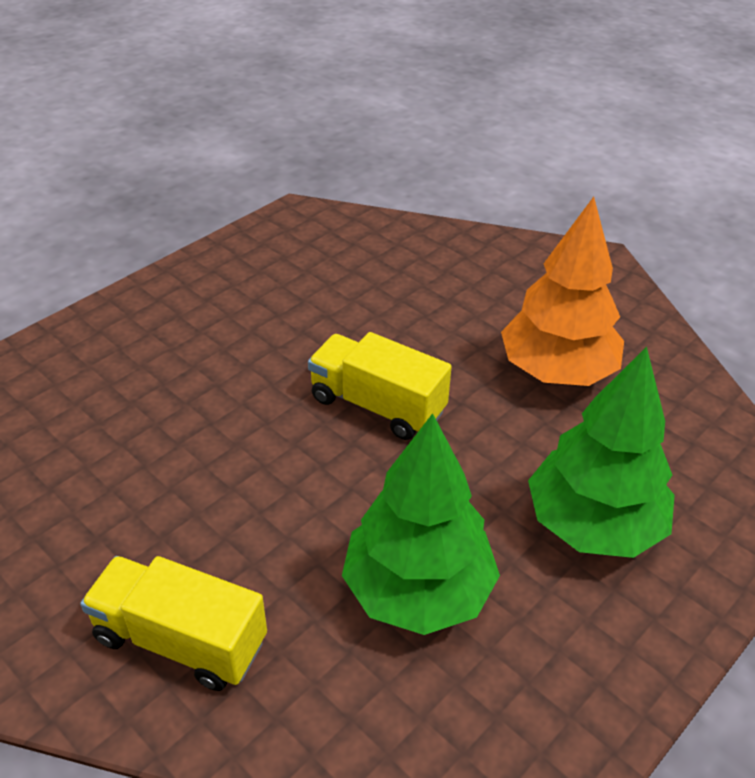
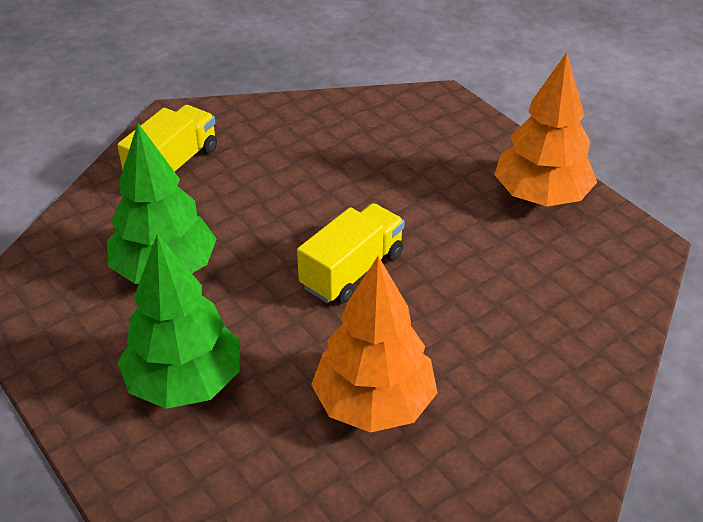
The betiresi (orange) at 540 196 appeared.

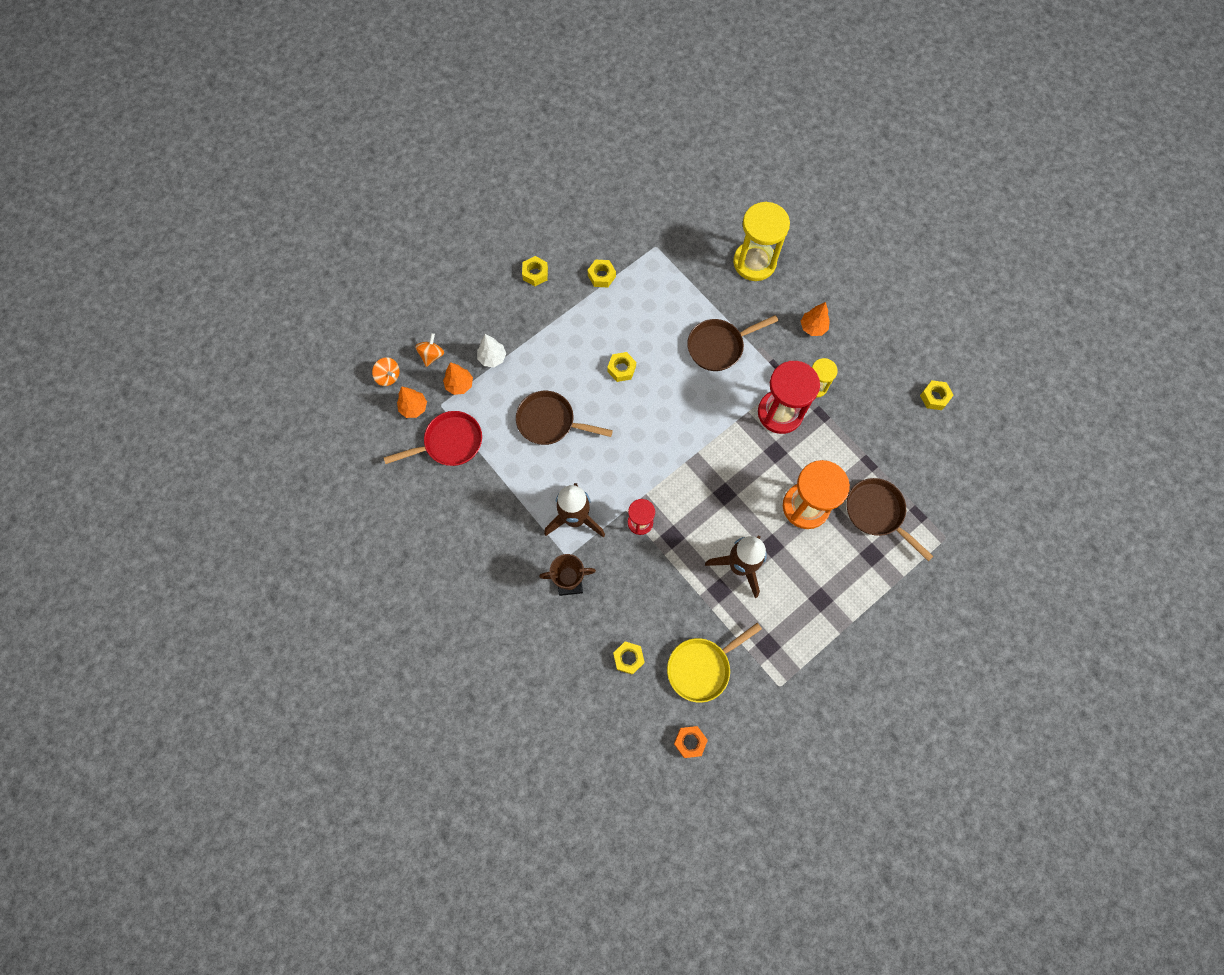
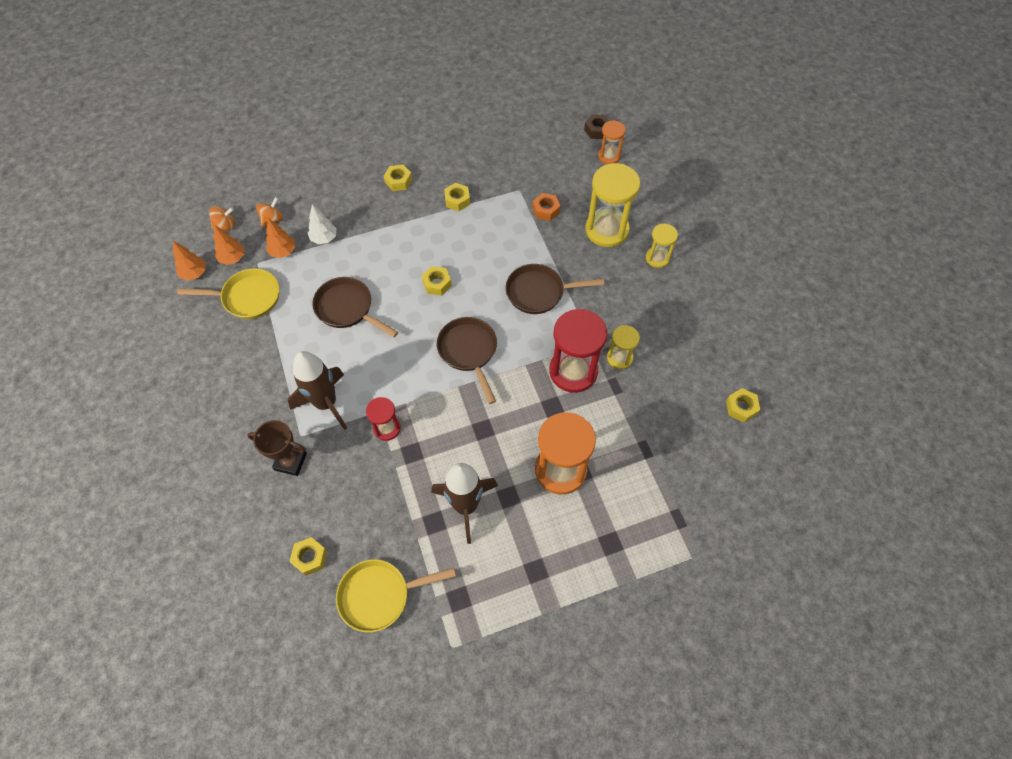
The betiresi (orange) moved from 813 327 to 194 273.
The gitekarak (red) at 449 443 became the gitekarak (yellow) at 247 297.
The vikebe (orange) at 388 376 turned 75 degrees counterclockwise.
The gitekarak (brown) moved from 877 513 to 469 352.
The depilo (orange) moved from 690 742 to 546 210.
The depilo (brown) at 597 130 appeared.
The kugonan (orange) at 609 156 appeared.
The kugonan (yellow) at 657 258 appeared.

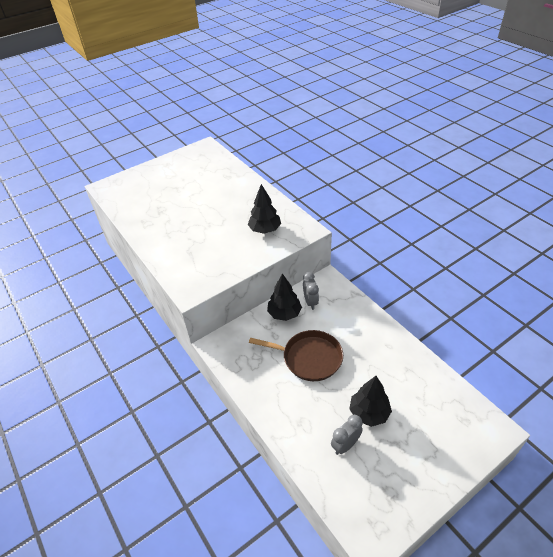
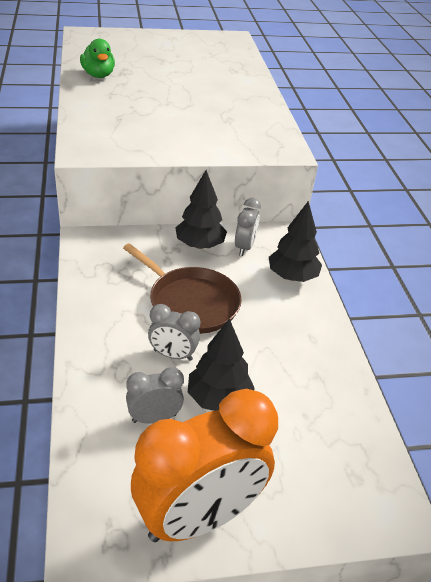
The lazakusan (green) at 98 75 appeared.
The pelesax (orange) at 198 517 appeared.
The pelesax (grey) at 173 355 appeared.
The betiresi (black) moved from 265 230 to 292 276.

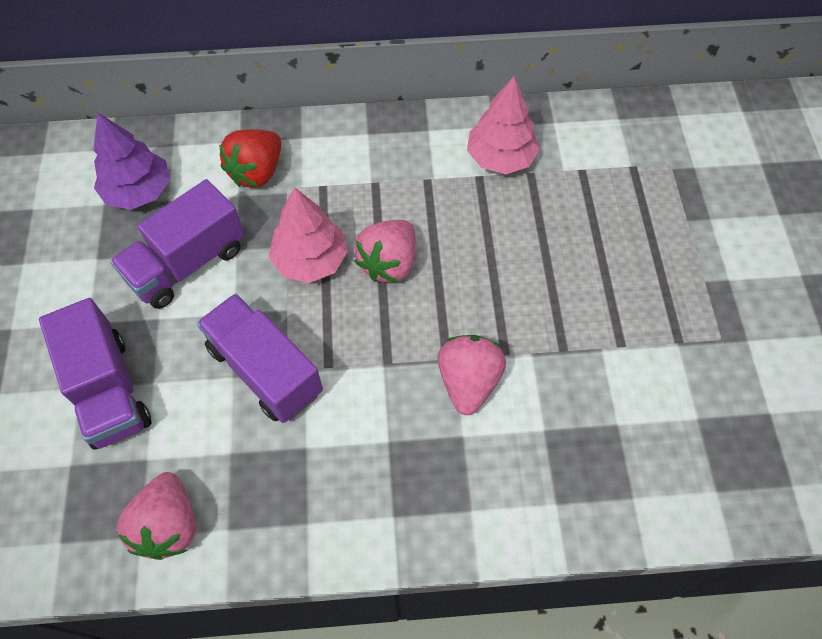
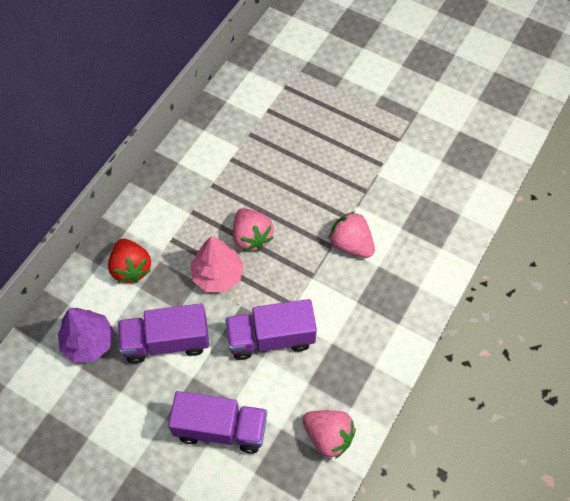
The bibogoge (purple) at 187 263 turned 90 degrees clockwise.
The betiresi (pink) at 500 158 disappeared.

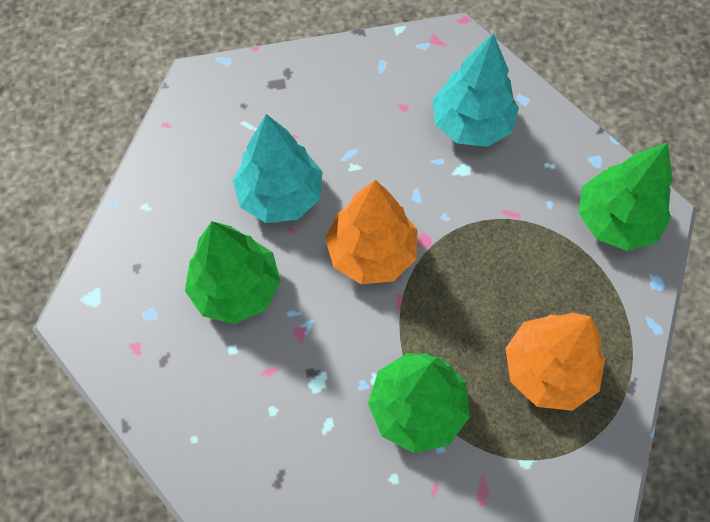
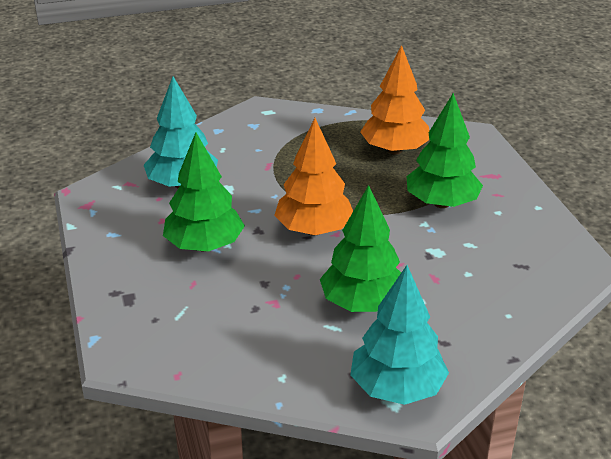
The betiresi (green) moved from 615 220 to 204 246.
The betiresi (turquoise) moved from 280 195 to 397 388.

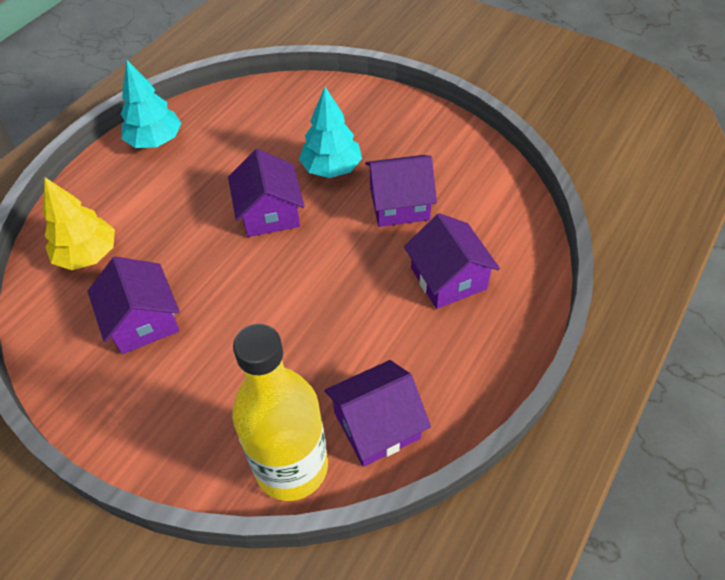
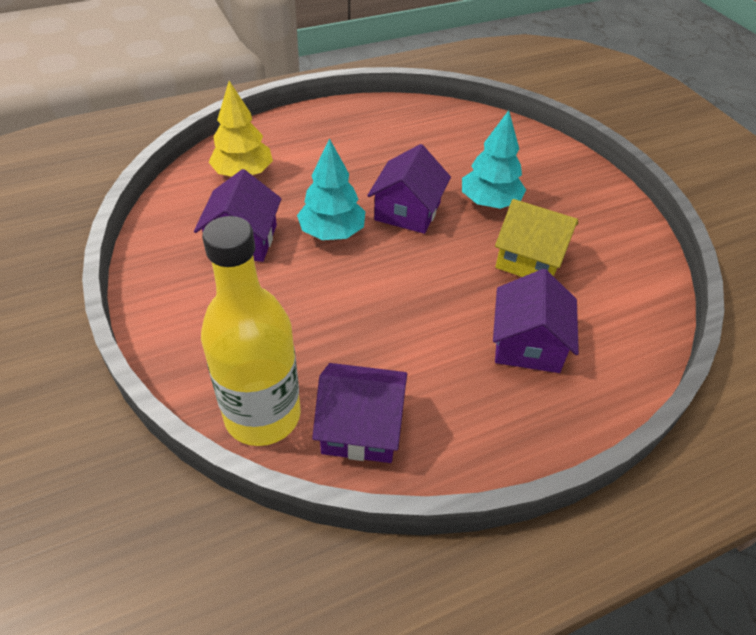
The betiresi (turquoise) moved from 155 141 to 332 232.
The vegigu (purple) at 399 204 became the vegigu (yellow) at 530 259.

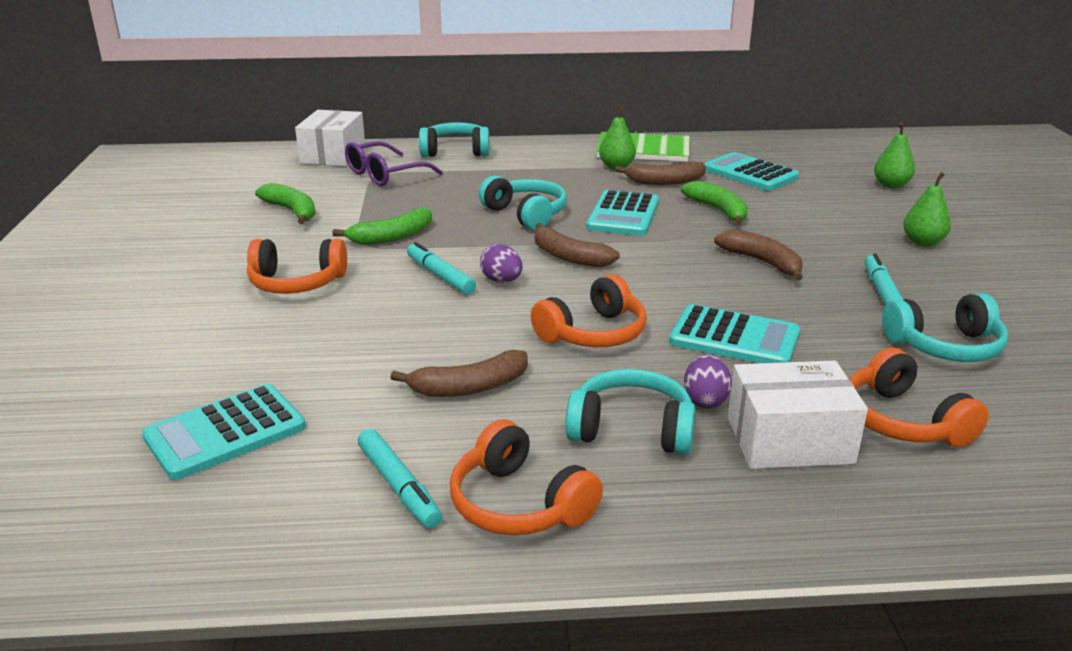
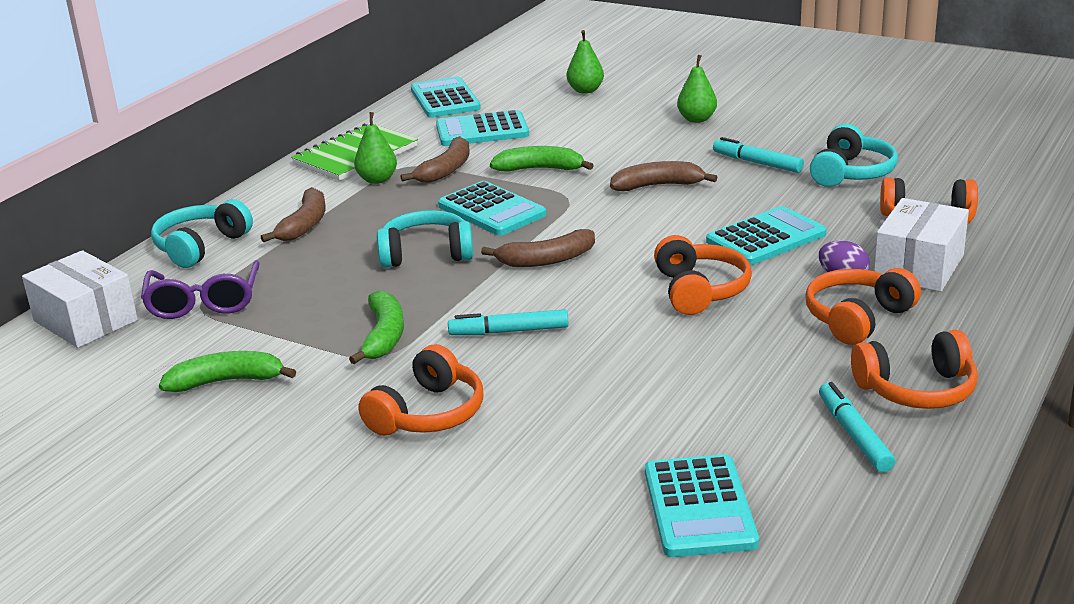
The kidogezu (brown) moved from 469 387 to 304 225.
The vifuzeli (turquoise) at 445 99 appeared.
The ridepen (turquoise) at 631 429 became the ridepen (orange) at 857 318.
The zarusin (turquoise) at 398 485 turned 105 degrees counterclockwise.
The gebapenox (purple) at 502 281 disappeared.

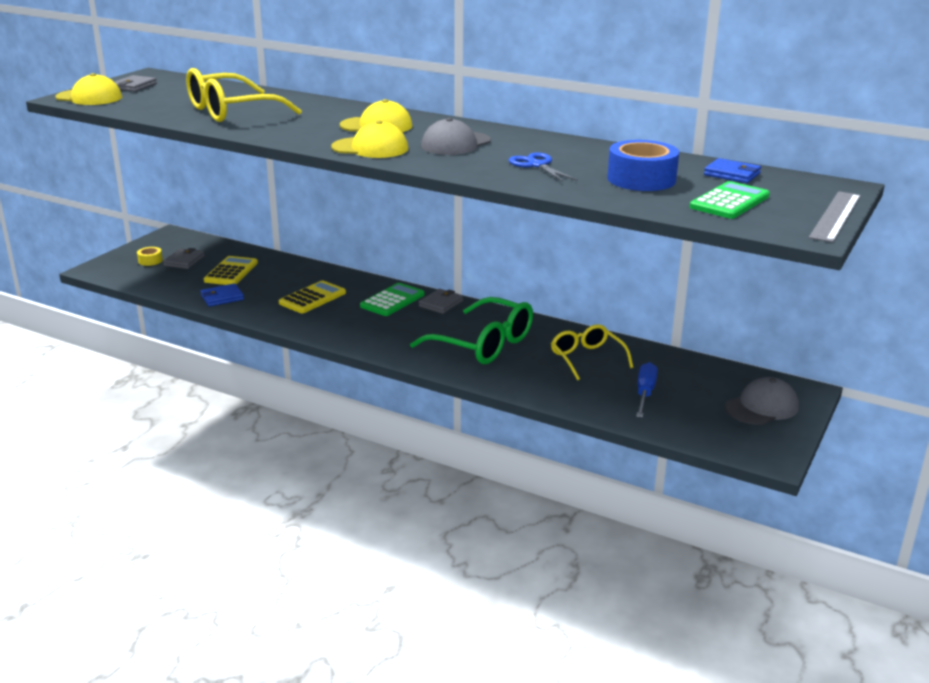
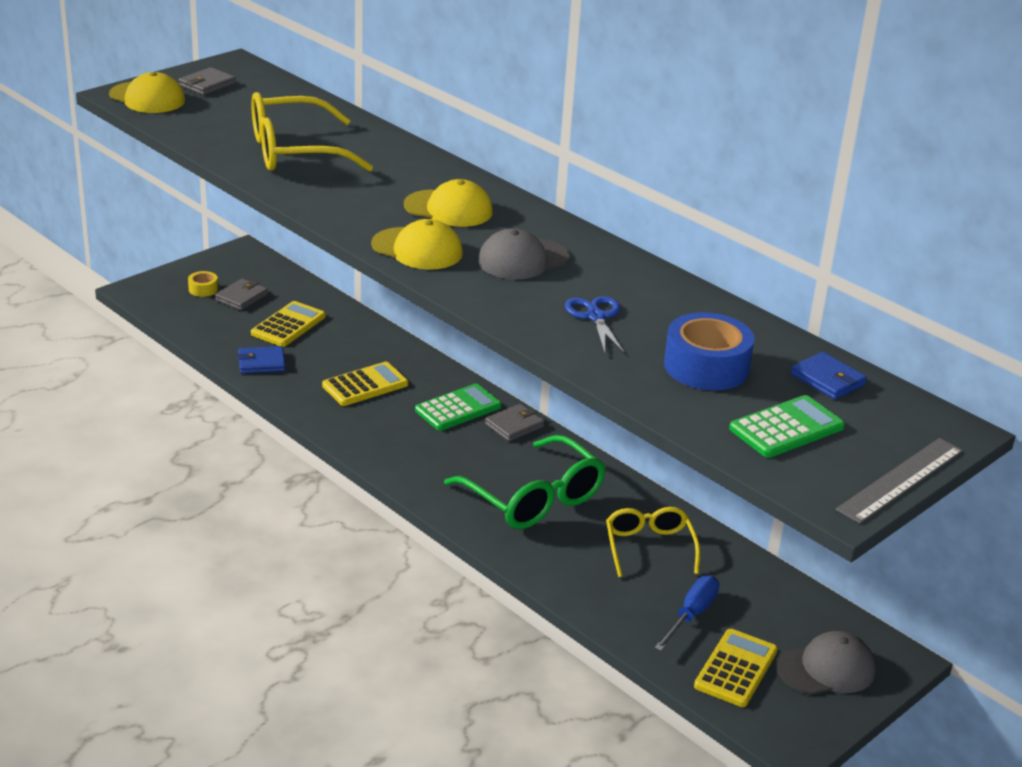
The vifuzeli (yellow) at 736 669 appeared.

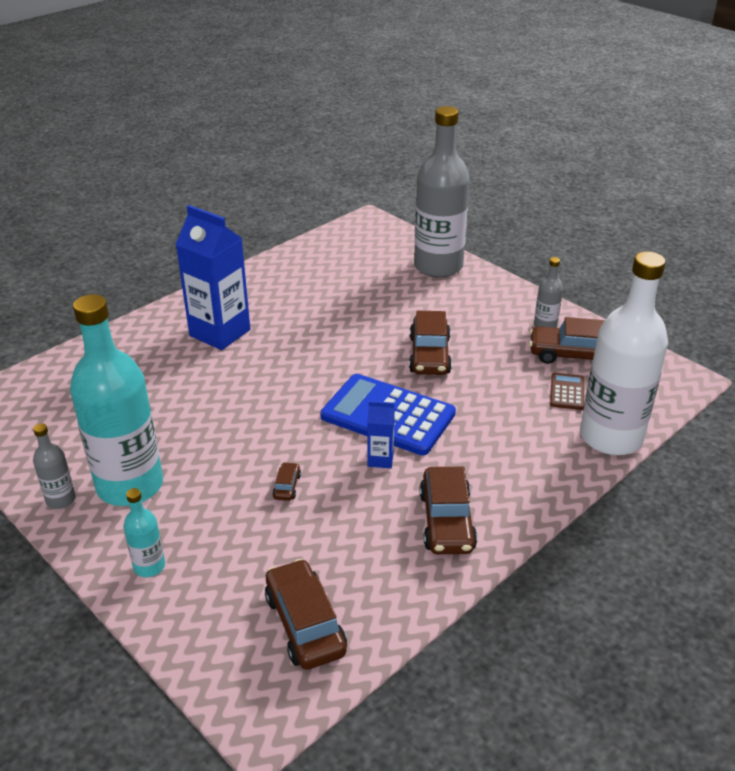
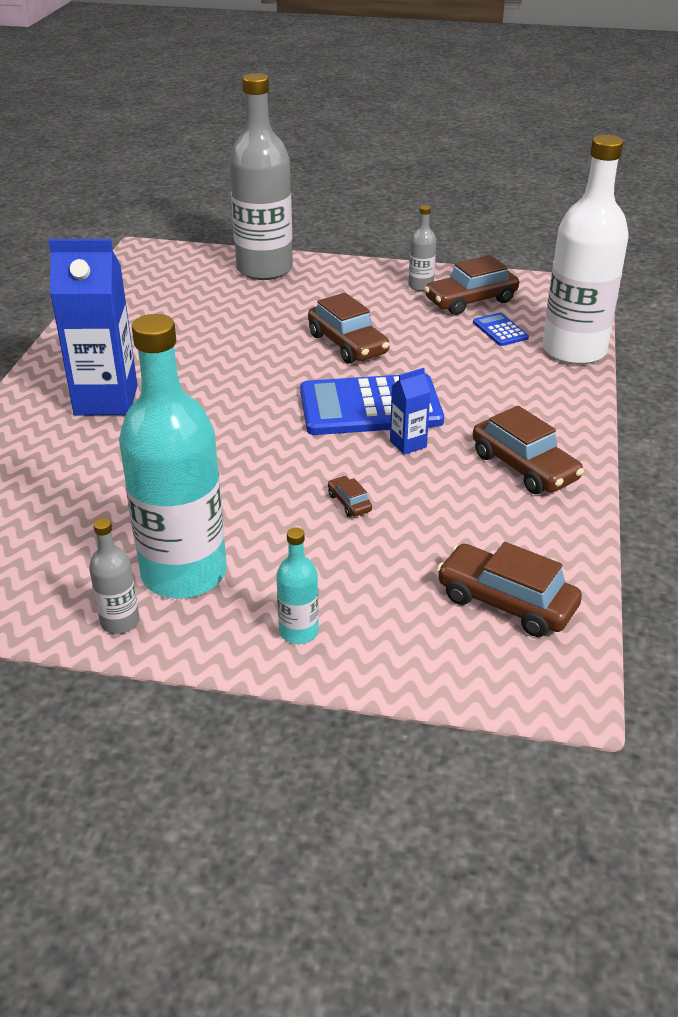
The vifuzeli (brown) at 567 392 became the vifuzeli (blue) at 500 330.

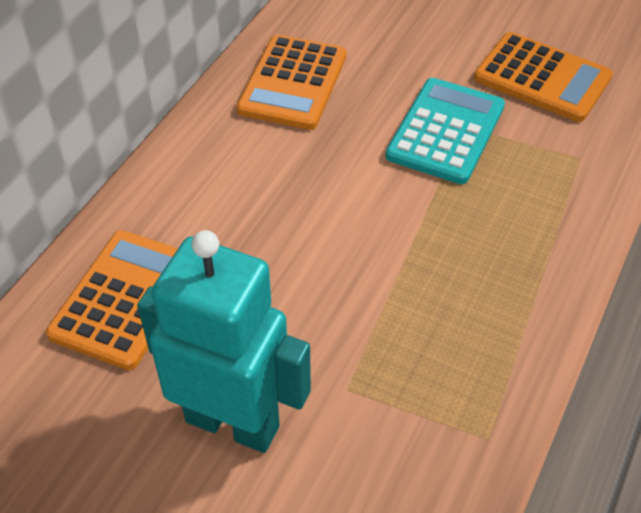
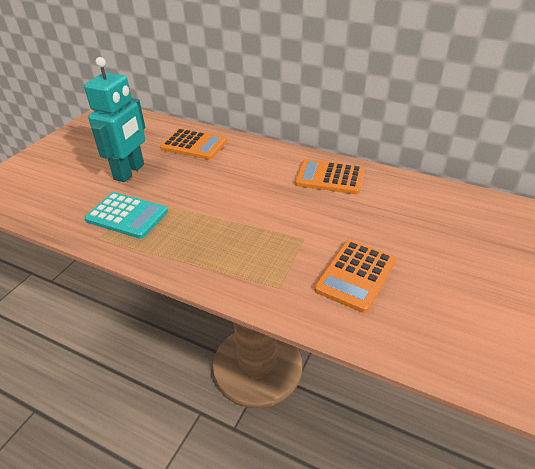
The vifuzeli (turquoise) moved from 446 131 to 127 216.

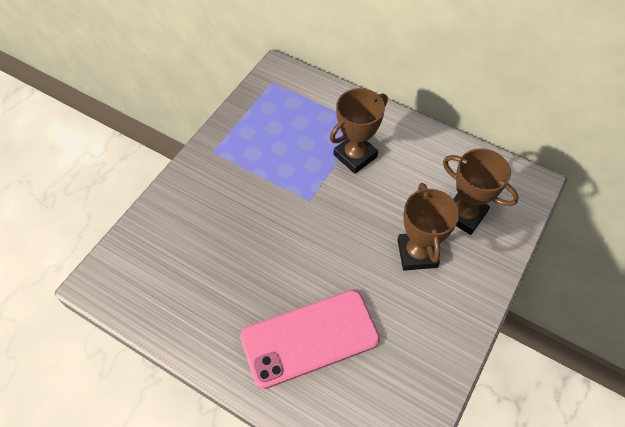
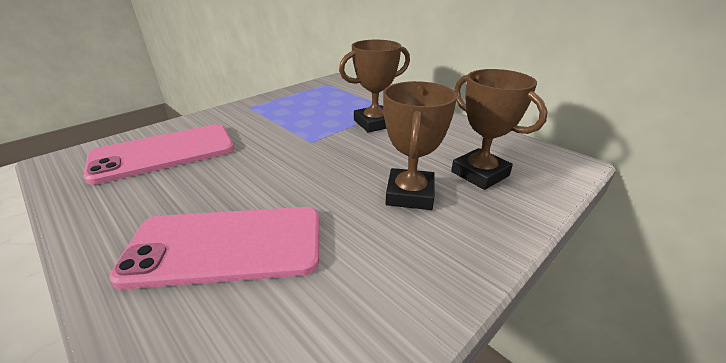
The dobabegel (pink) at 164 153 appeared.

